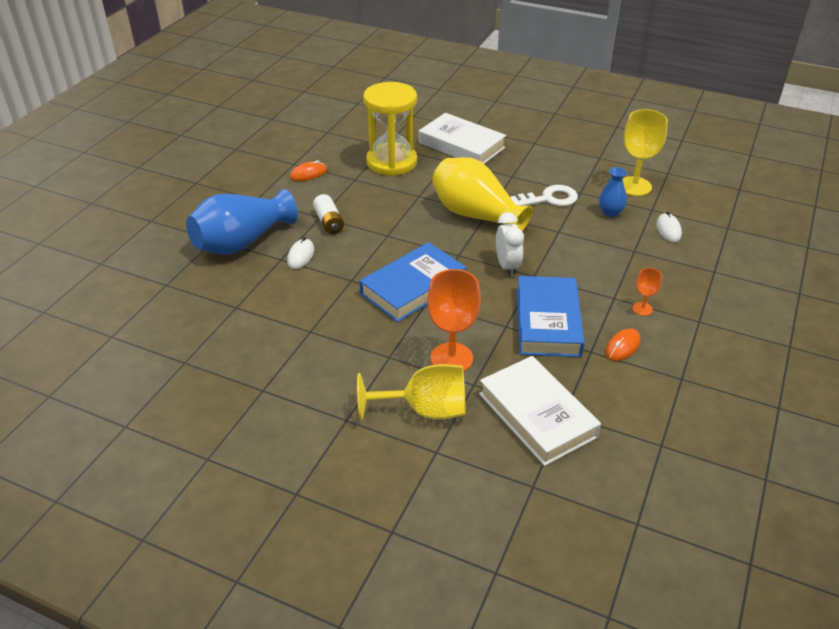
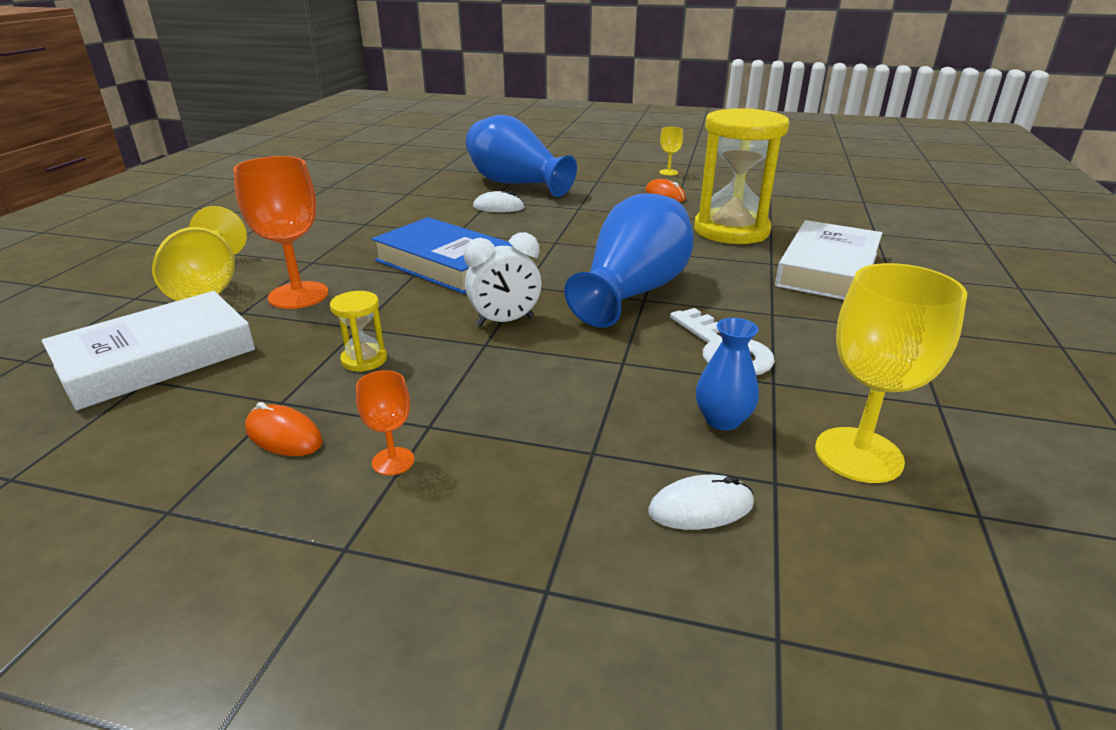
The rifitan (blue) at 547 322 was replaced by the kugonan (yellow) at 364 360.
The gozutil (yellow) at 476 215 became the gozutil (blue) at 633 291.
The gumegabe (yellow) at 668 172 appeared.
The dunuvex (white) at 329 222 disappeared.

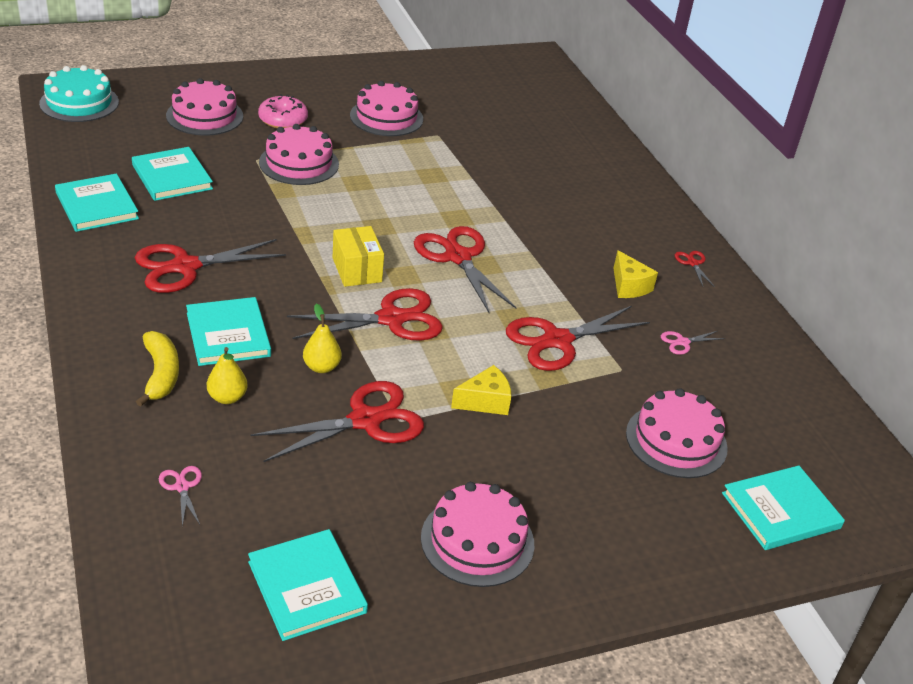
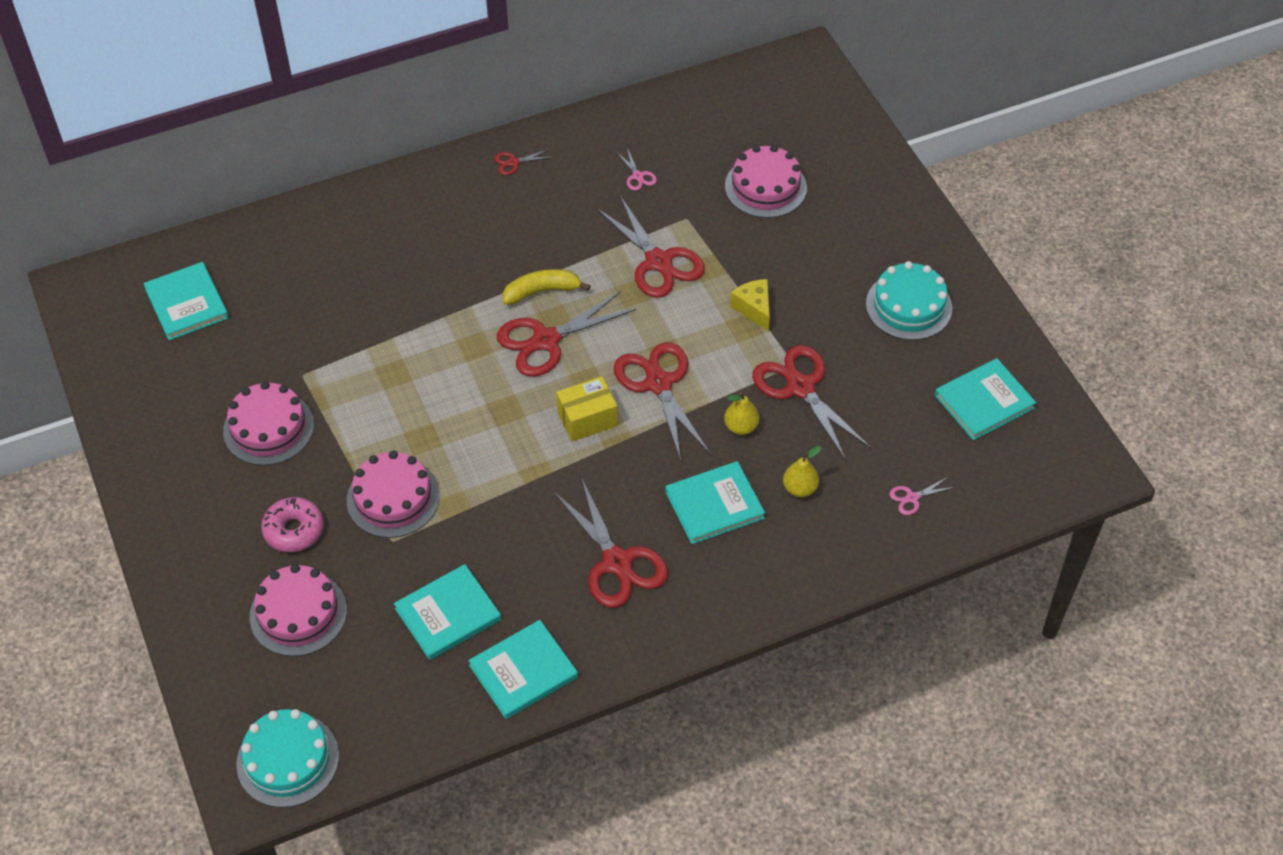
The rifitan (turquoise) moved from 781 511 to 187 303.
The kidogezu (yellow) moved from 161 374 to 541 291.
The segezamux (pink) at 477 540 became the segezamux (turquoise) at 909 306.
The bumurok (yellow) at 629 286 disappeared.

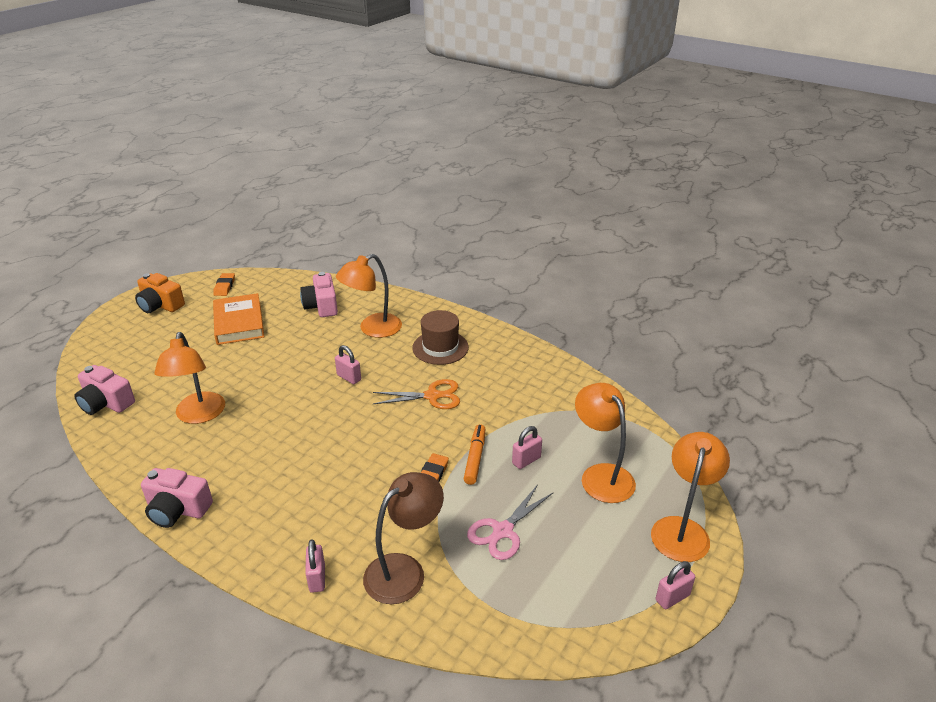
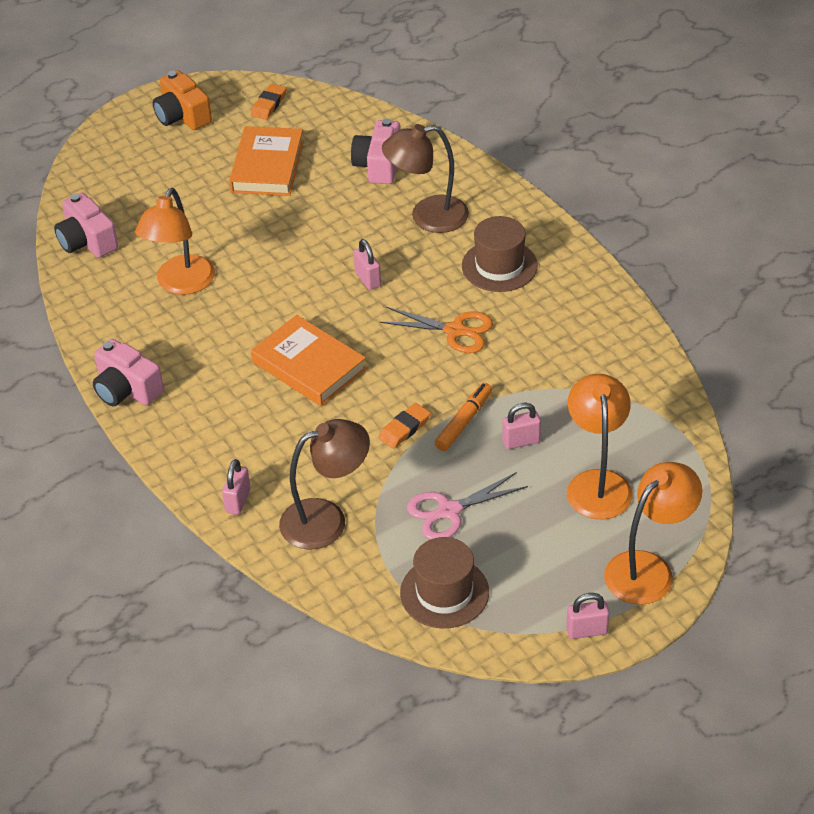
The rifitan (orange) at 309 366 appeared.
The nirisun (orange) at 372 329 became the nirisun (brown) at 427 217.
The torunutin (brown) at 444 592 appeared.

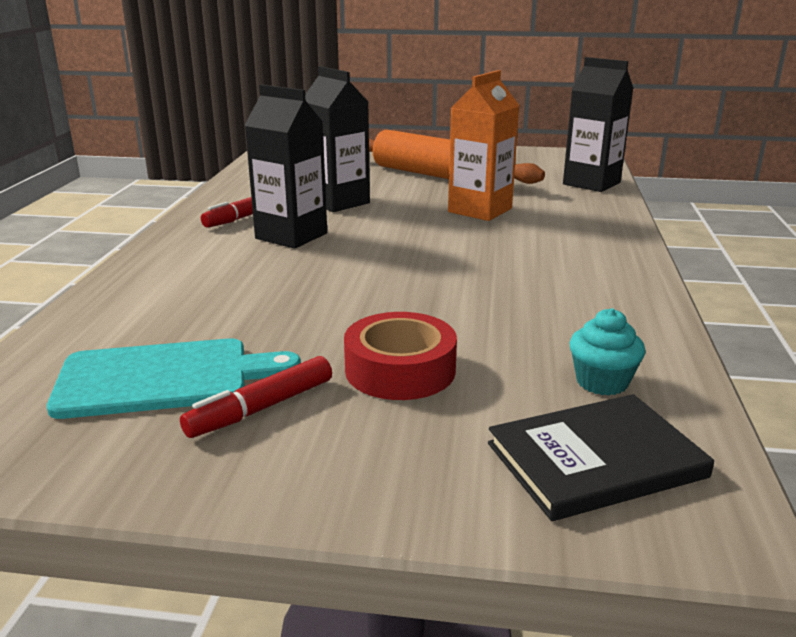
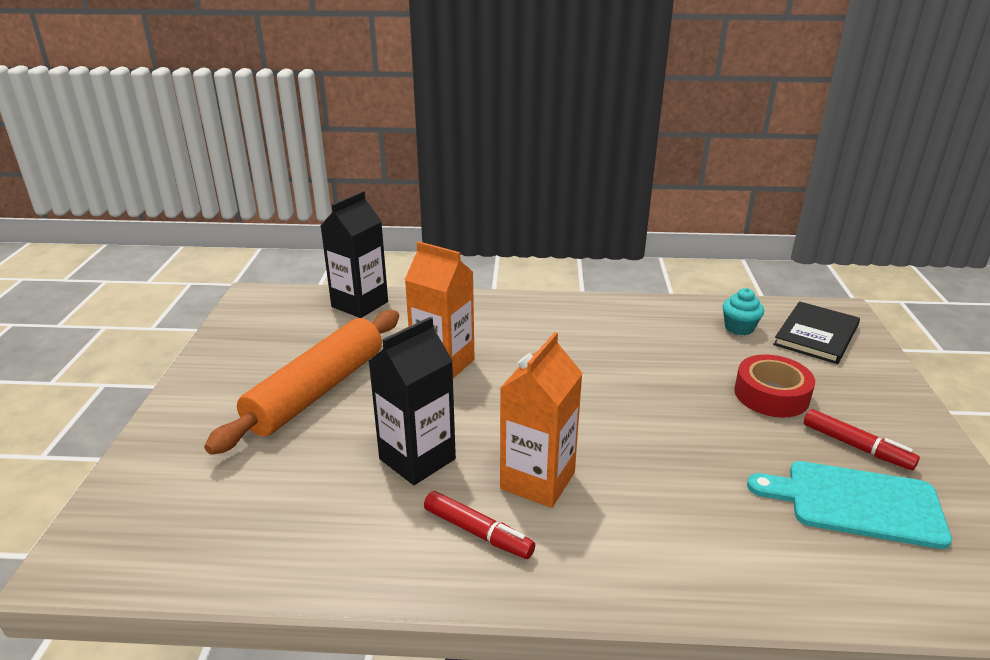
The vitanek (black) at 291 236 became the vitanek (orange) at 537 481.
The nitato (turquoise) at 163 378 turned 60 degrees counterclockwise.
The rifitan (black) at 595 460 turned 60 degrees clockwise.

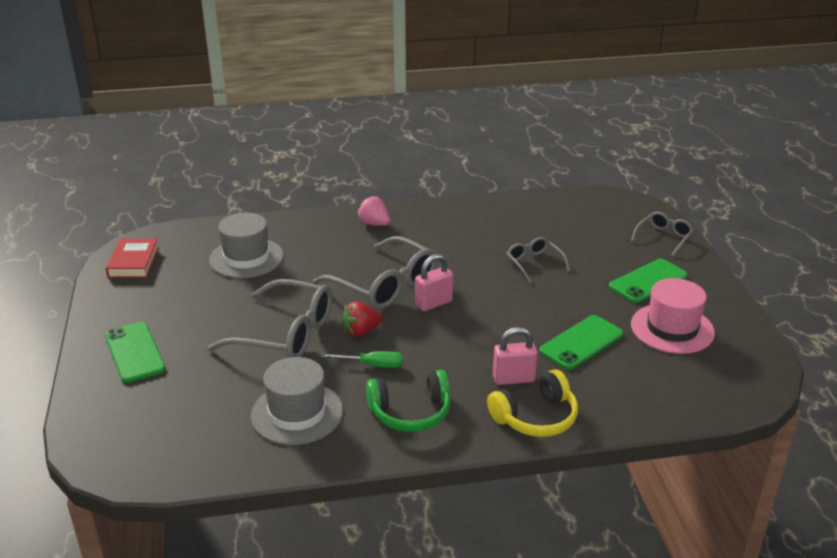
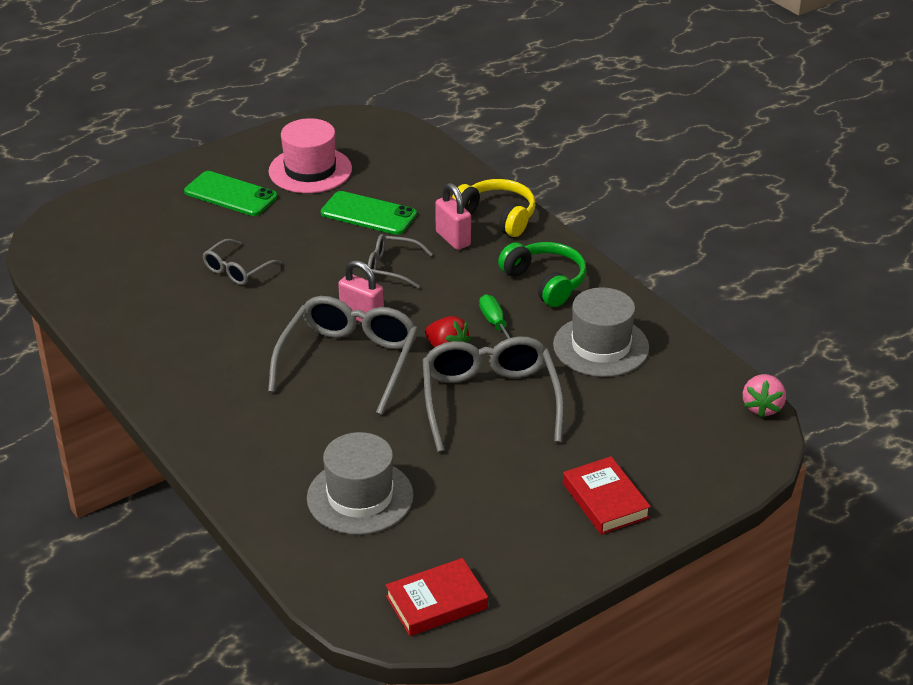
The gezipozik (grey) moved from 663 238 to 392 267.
The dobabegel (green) at 134 352 was replaced by the rifitan (red) at 605 500.
The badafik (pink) moved from 374 224 to 762 407.

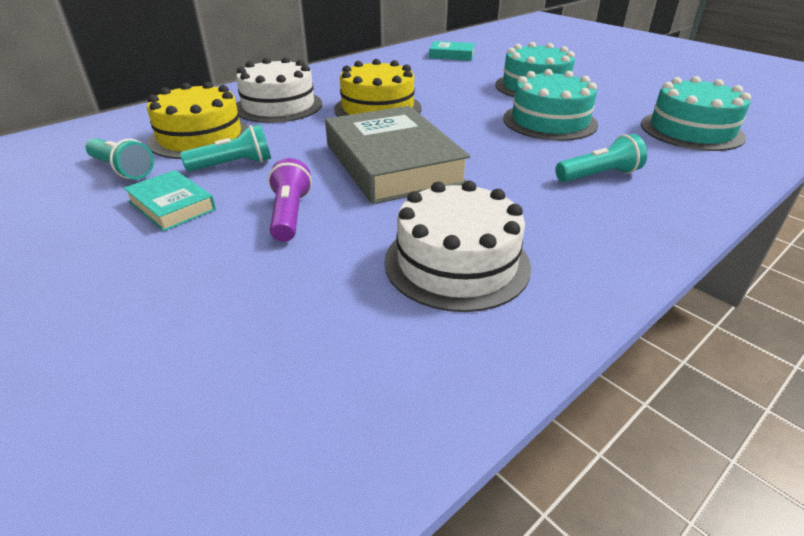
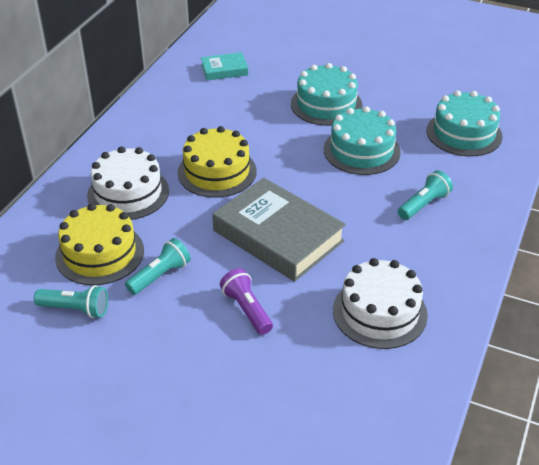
The rifitan (turquoise) at 172 205 disappeared.

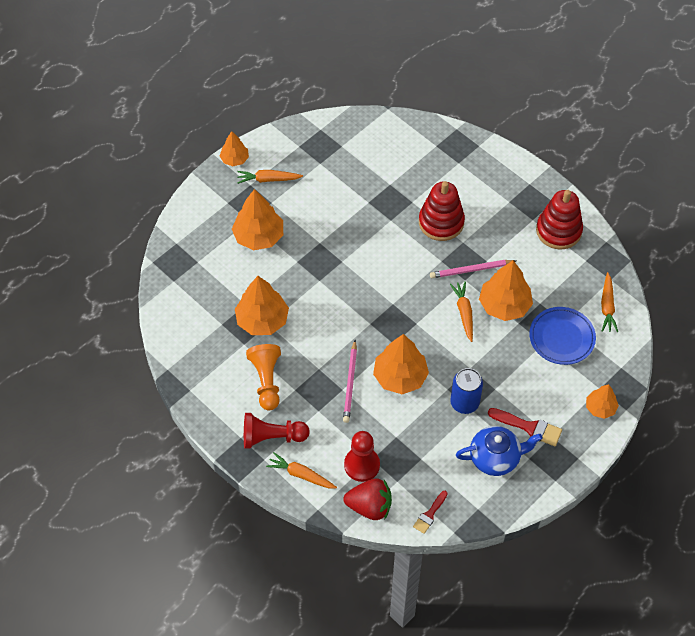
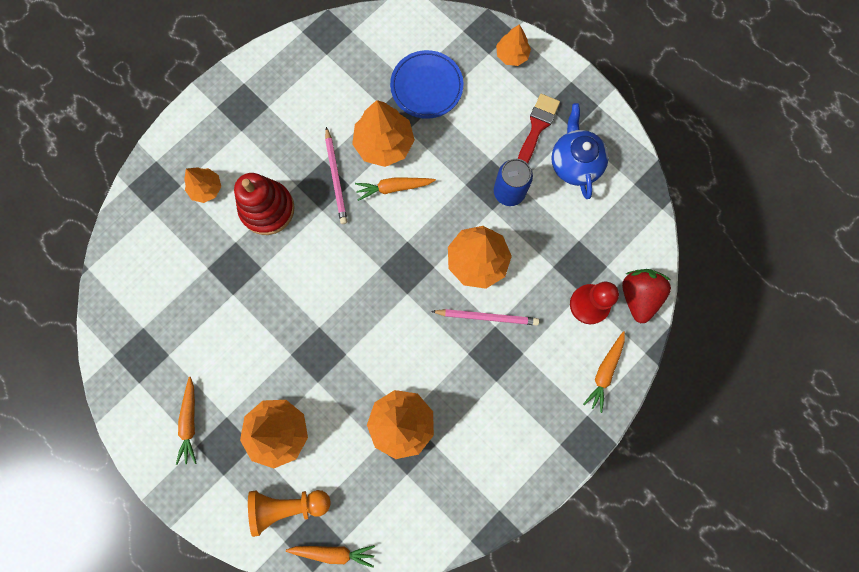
The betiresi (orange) moved from 235 159 to 206 188.
The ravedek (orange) moved from 266 381 to 287 506.
The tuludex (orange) moved from 607 307 to 334 552.
The ravedek (red) at 272 437 disappeared.
The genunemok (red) at 430 514 disappeared.
The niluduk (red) at 558 231 disappeared.

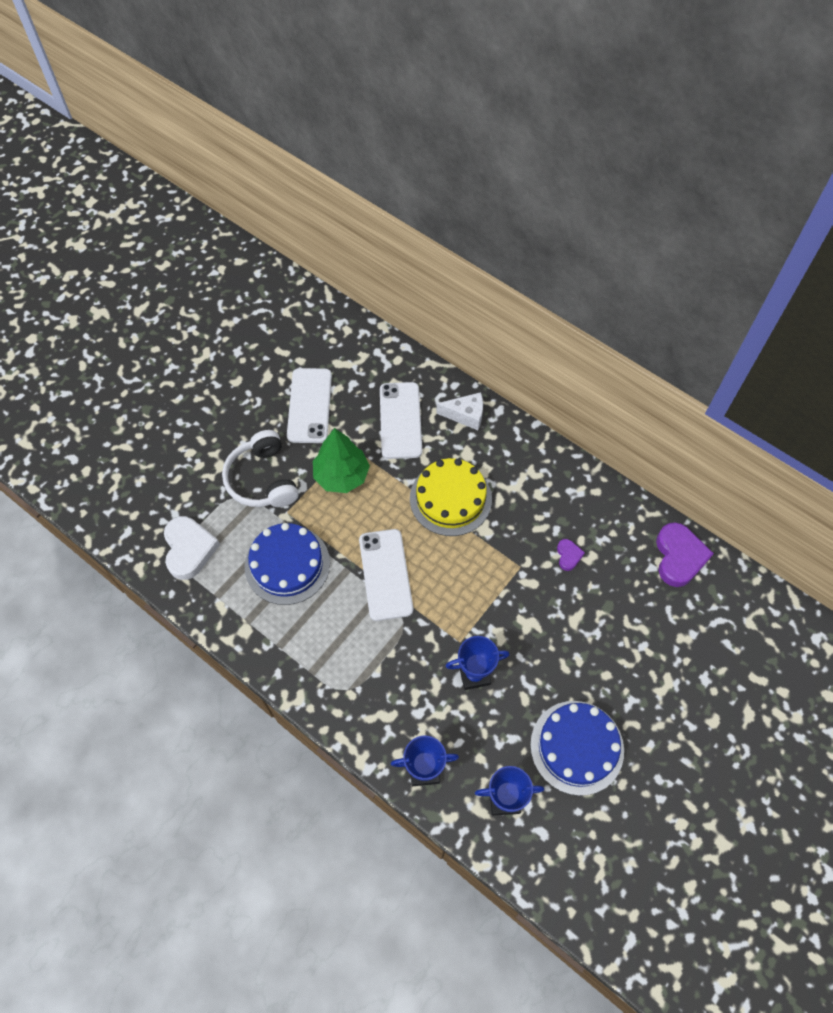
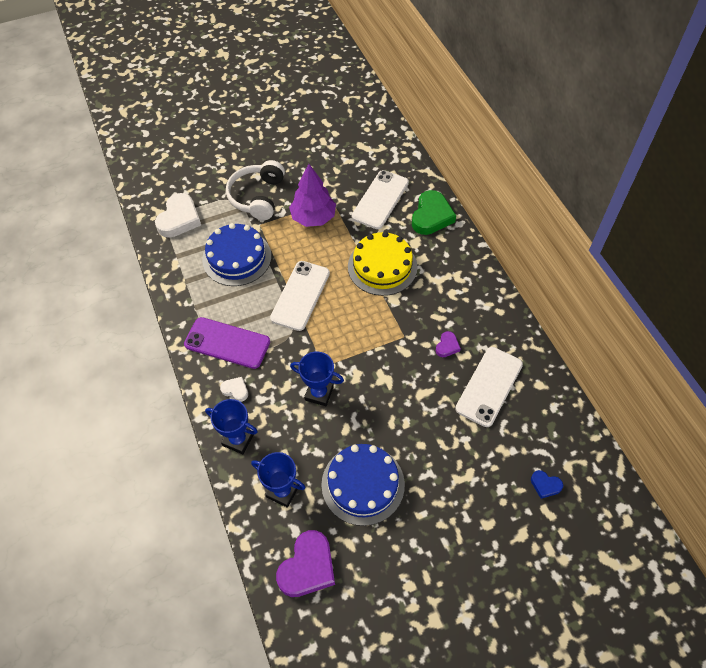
The dobabegel (purple) at 227 343 appeared.
The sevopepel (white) at 235 390 appeared.
The sevopepel (purple) moved from 679 557 to 308 567.
The betiresi (green) at 341 475 became the betiresi (purple) at 313 217.
The bumurok (white) at 465 415 was replaced by the sevopepel (green) at 431 216.
The dobabegel (white) moved from 309 405 to 489 386.
The sevopepel (blue) at 545 485 appeared.

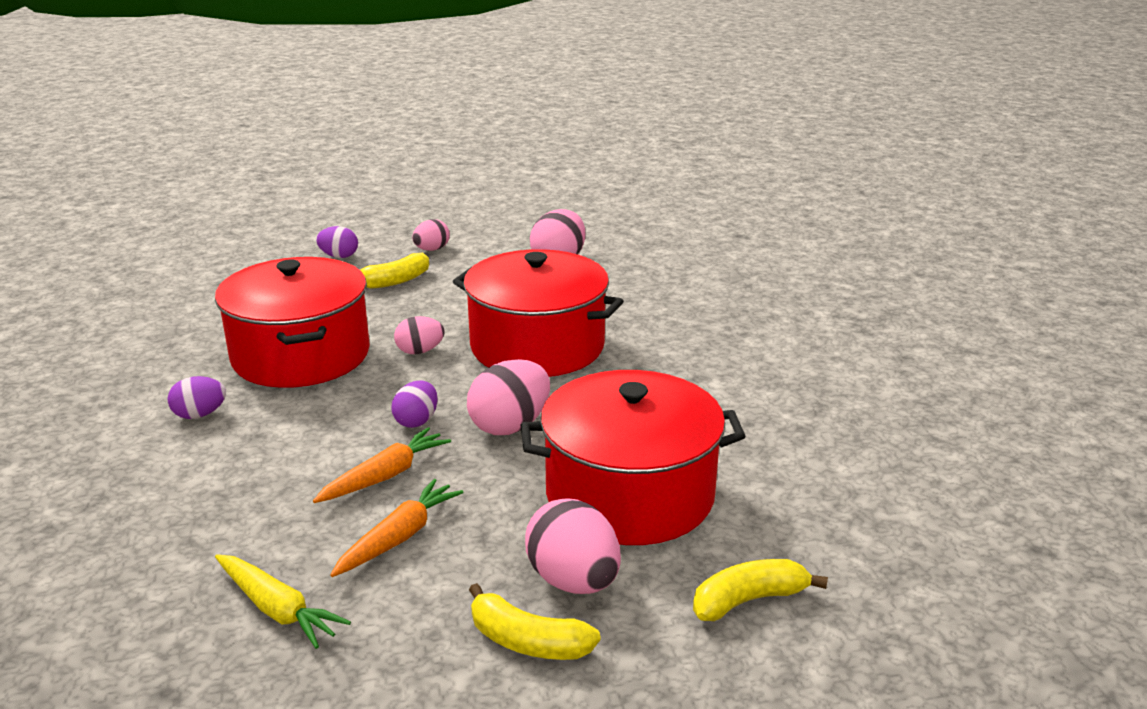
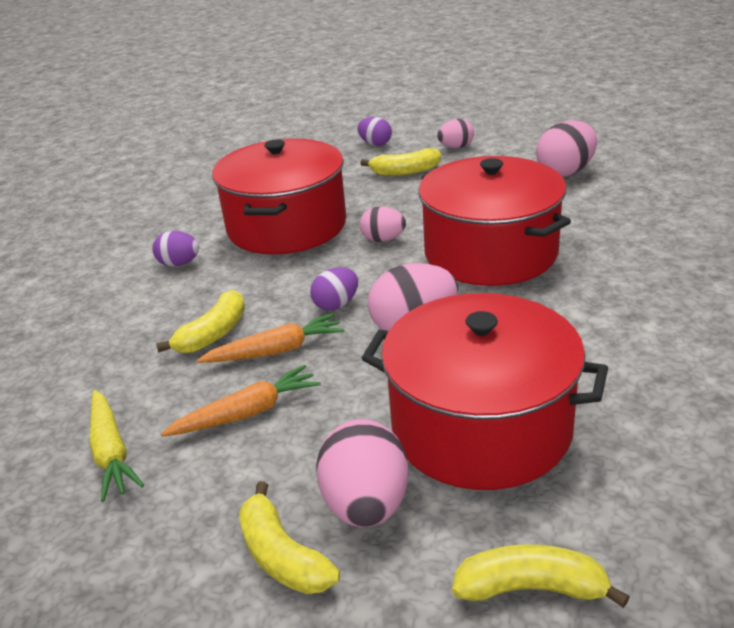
The kidogezu (yellow) at 213 334 appeared.

